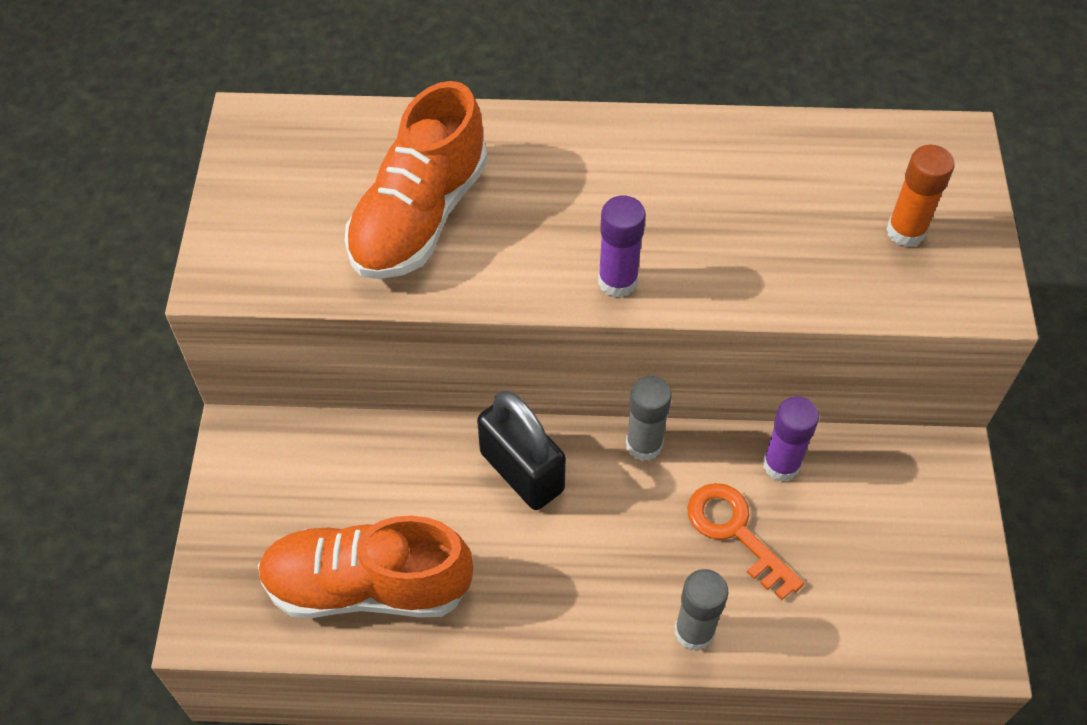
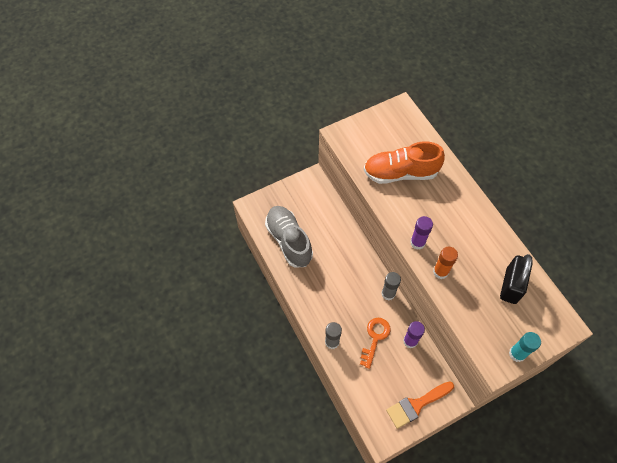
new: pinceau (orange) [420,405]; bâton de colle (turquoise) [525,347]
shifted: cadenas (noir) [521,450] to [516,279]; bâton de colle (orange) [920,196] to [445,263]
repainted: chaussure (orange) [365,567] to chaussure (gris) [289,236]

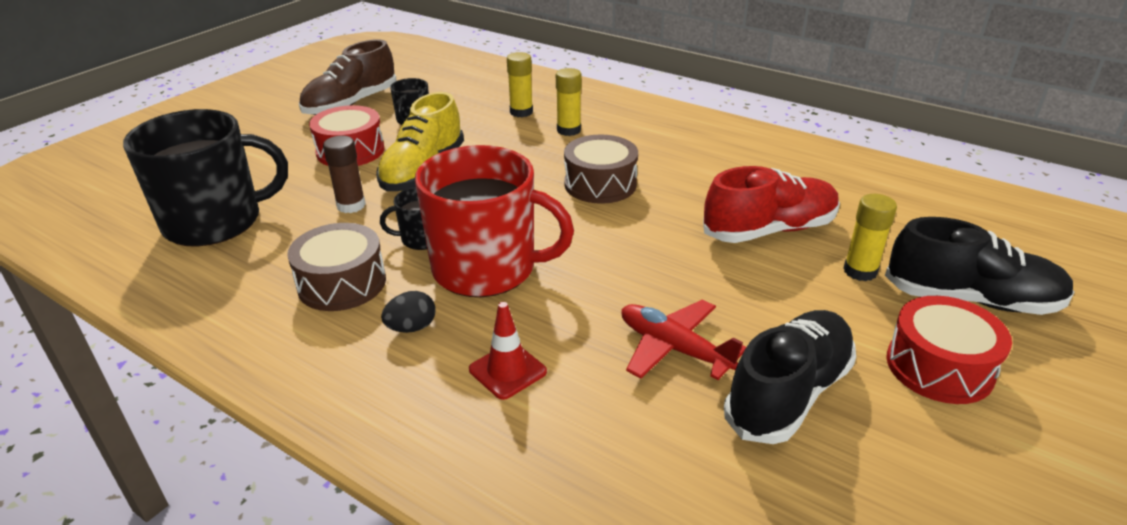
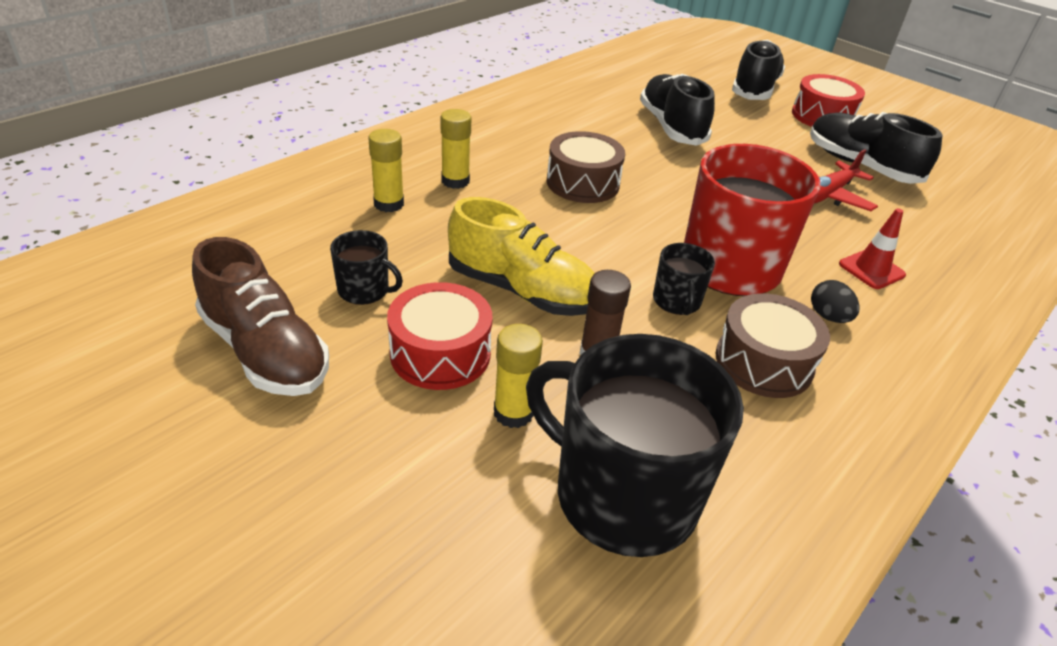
shifted: bâton de colle (jaune) [870,237] to [518,376]
repainted: chaussure (rouge) [771,204] to chaussure (noir) [677,110]
rotated: tasse (noir) [205,178] = [635,445] 45 degrees counterclockwise

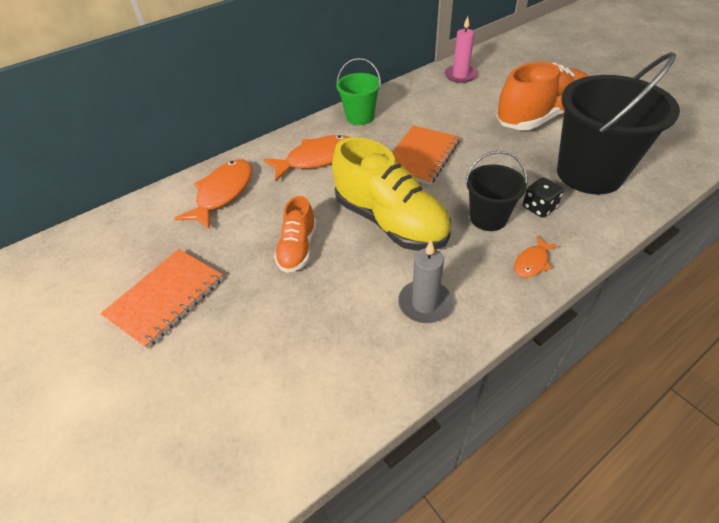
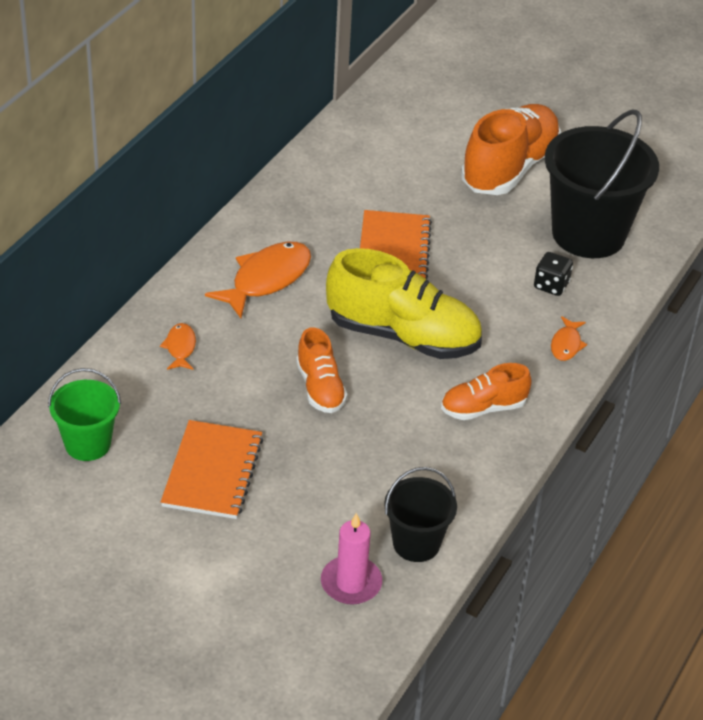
shifted: seau (vert) [358,91] to [84,414]; bougie (rose) [461,49] to [351,558]; seau (noir) [496,191] to [420,514]
swapped: bougie (gris) [425,281] to chaussure (orange) [486,391]
scaled: poisson (orange) [213,194] = [178,346] x0.51

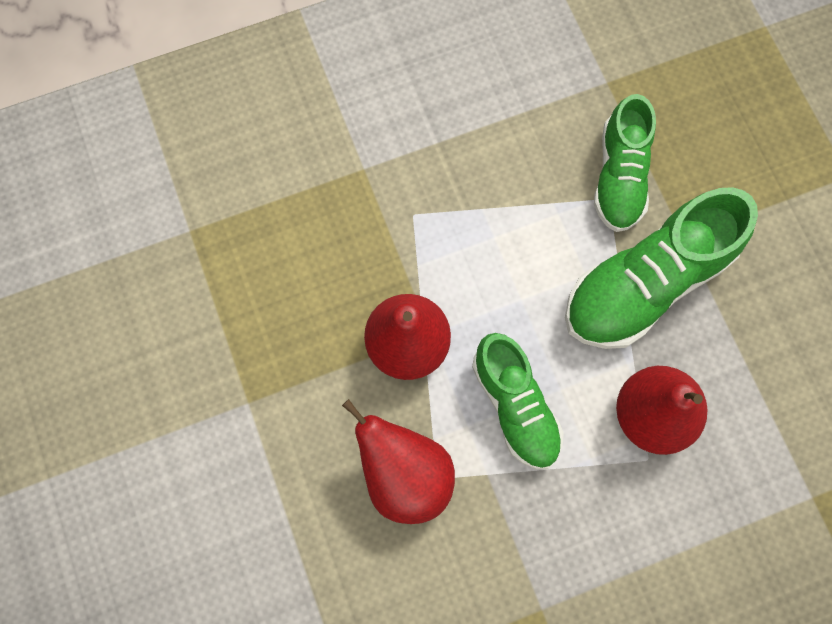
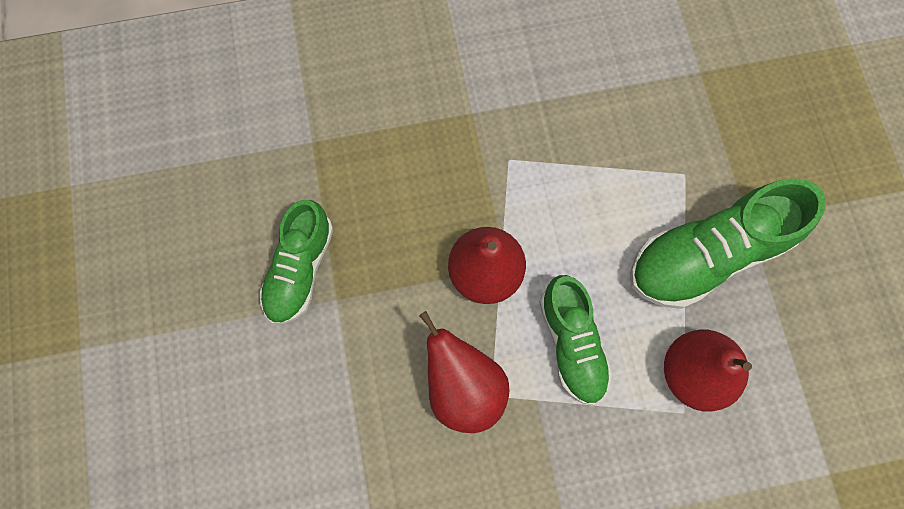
shifted: chaussure (vert) [625,163] to [296,262]

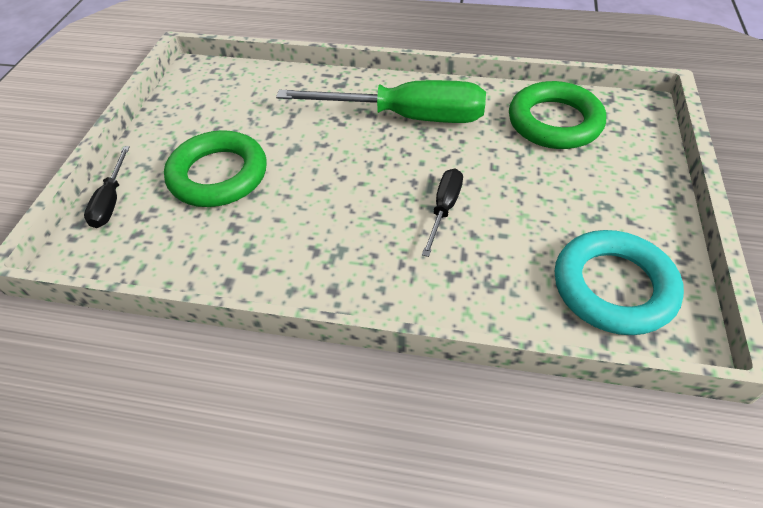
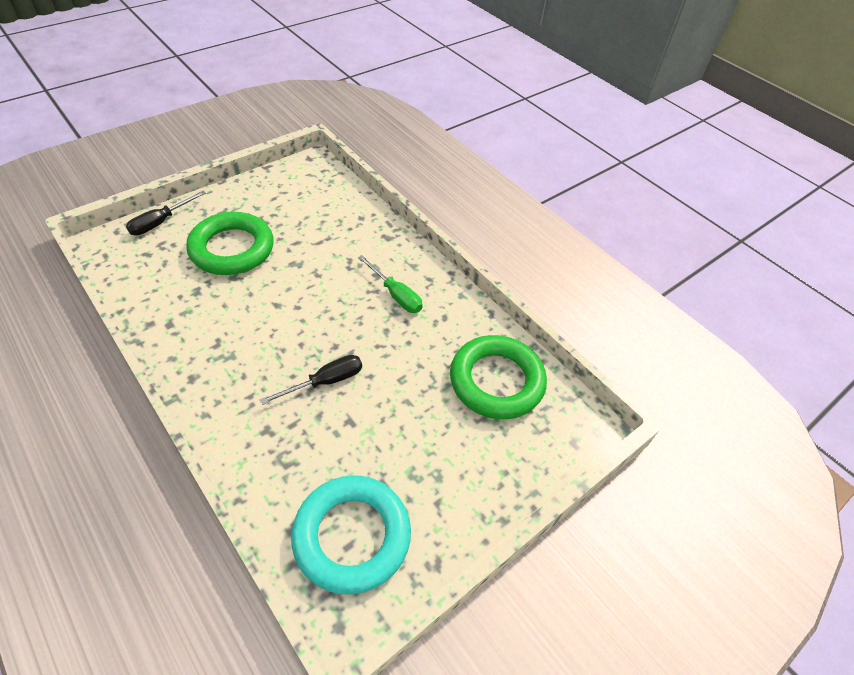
scaled: tournevis (vert) [381,101] = [390,284] x0.48

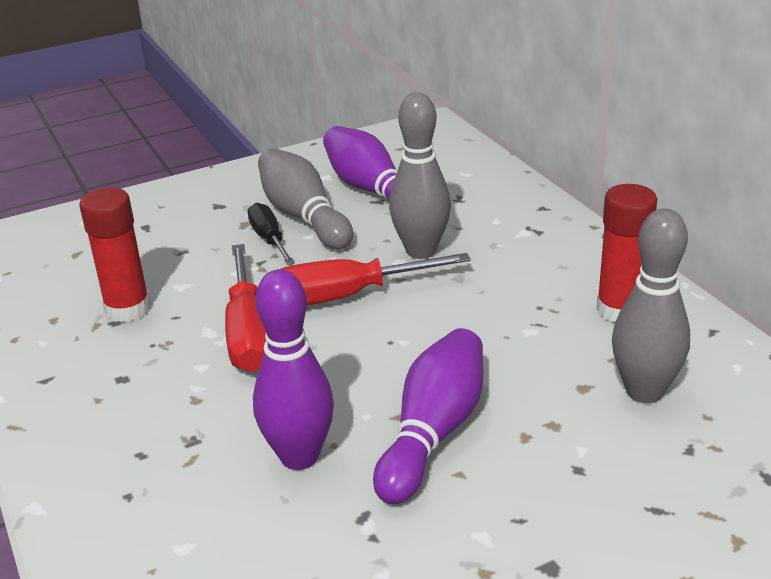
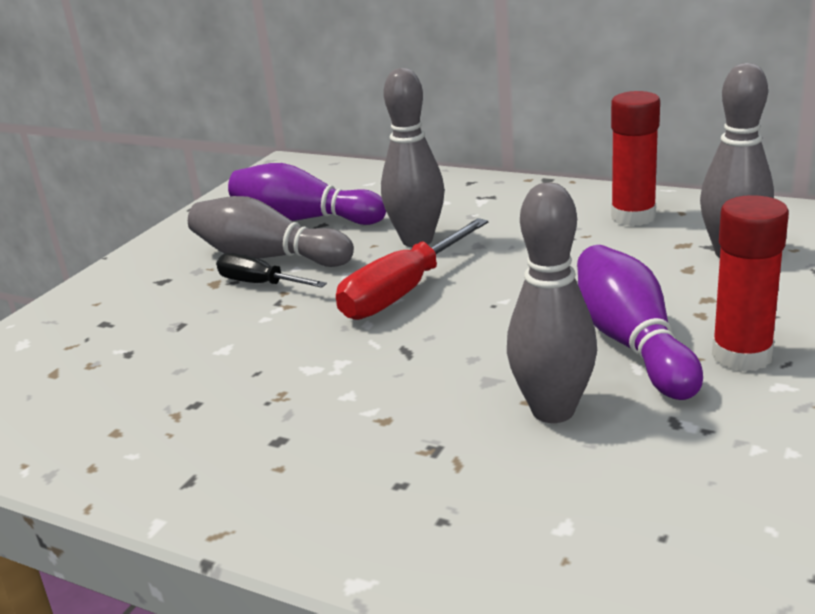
gone: tournevis (rouge) [245,308]
shifted: bâton de colle (rouge) [114,254] to [750,283]
repainted: quille (violet) [293,369] to quille (gris) [552,303]

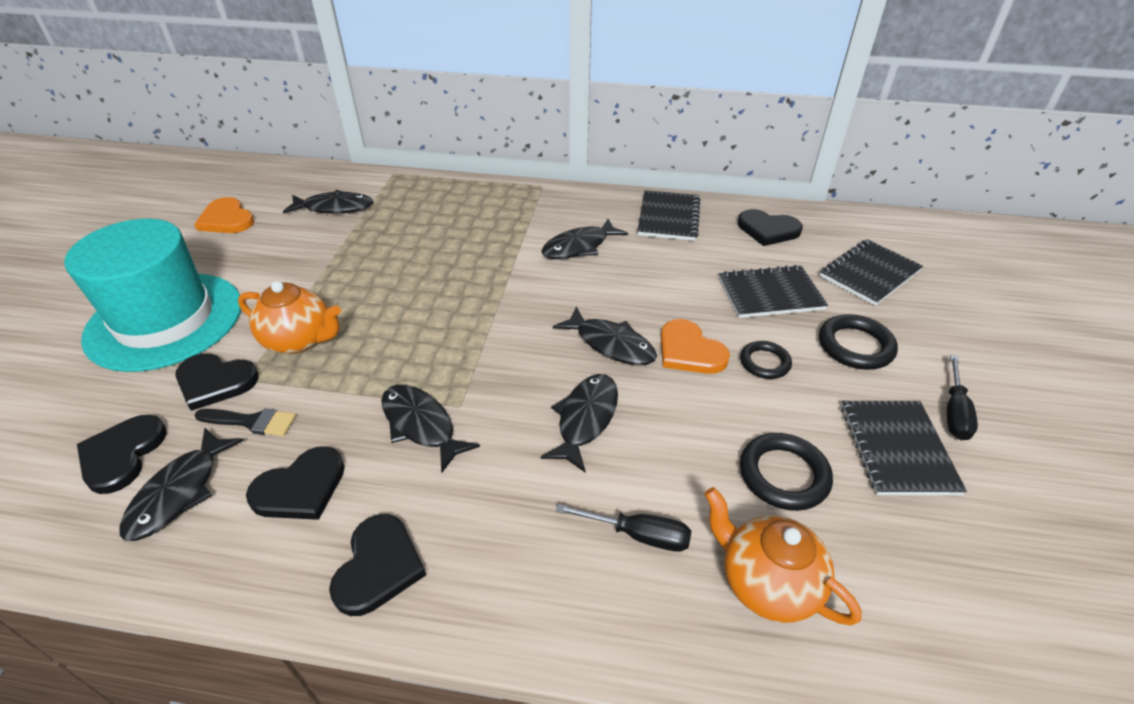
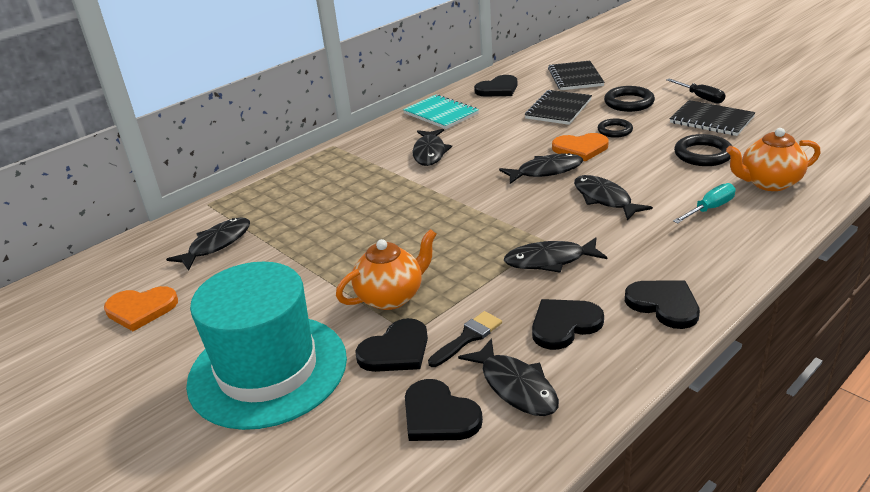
repainted: tournevis (noir) [623,528] to tournevis (turquoise) [704,203]; carnet (noir) [669,215] to carnet (turquoise) [441,111]
rotated: cœur (noir) [295,483] = [568,324] 120 degrees counterclockwise

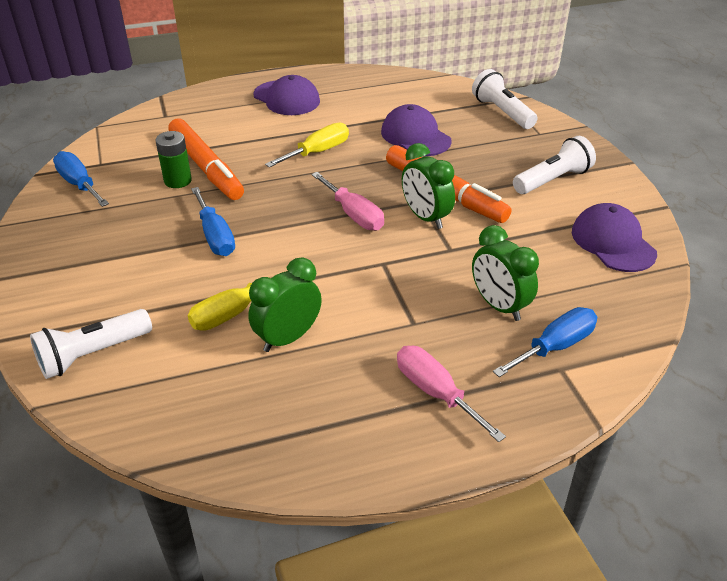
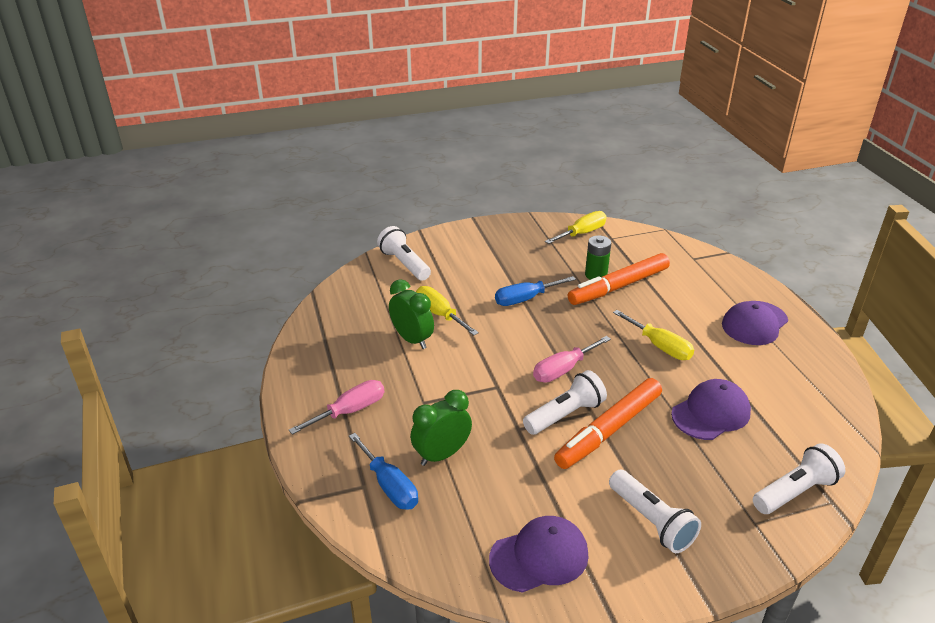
swapped: réveil (vert) [428,186] to lampe de poche (blanc) [565,402]
repainted: tournevis (bleu) [81,179] to tournevis (jaune) [576,227]

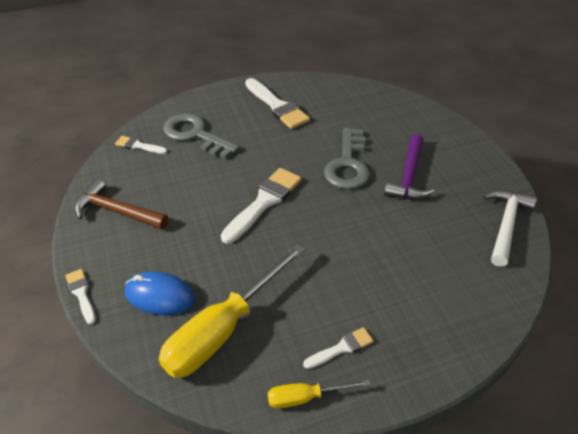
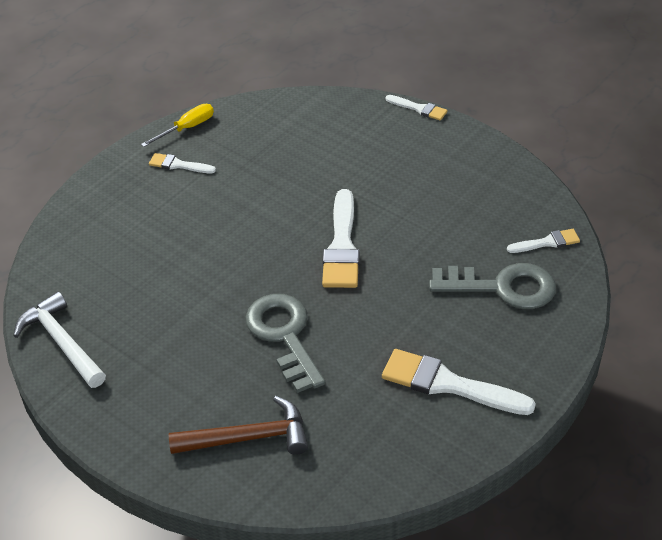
gone: souris (bleu) [160,293]; tournevis (jaune) [232,311]; marteau (violet) [409,167]
shifted: marteau (marron) [121,204] to [238,425]
rotated: pinceau (blanc) [338,348] = [182,163] 75 degrees clockwise; marteau (blanc) [510,228] = [59,340] 150 degrees clockwise

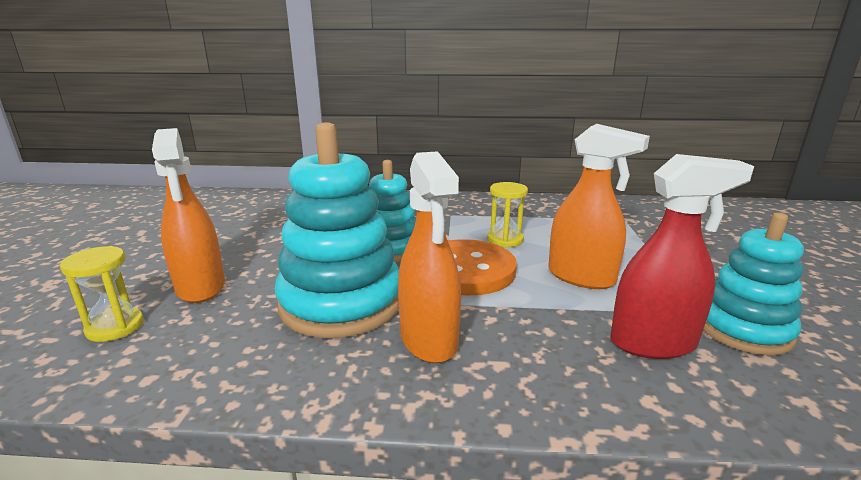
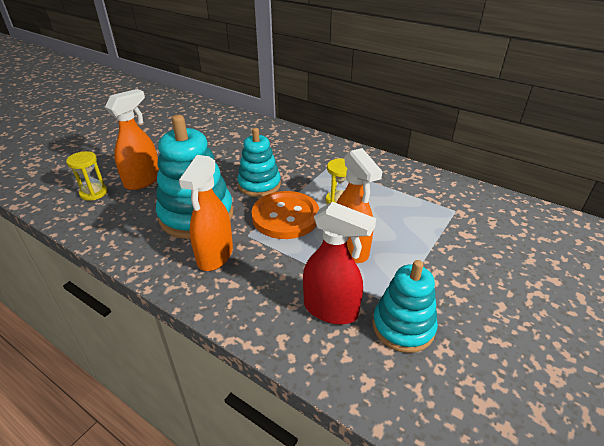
rotated: vaporisateur (orange) [188,215] = [132,139] 150 degrees counterclockwise

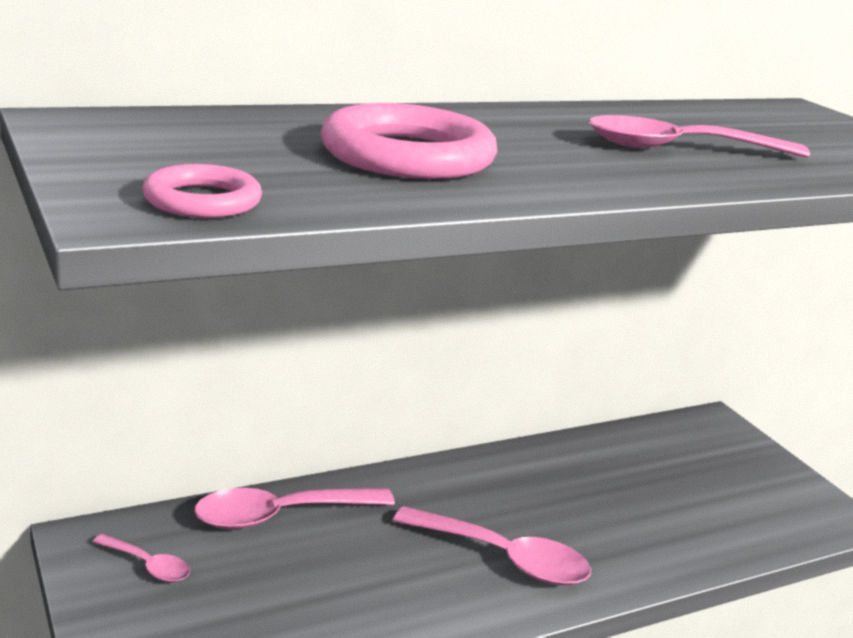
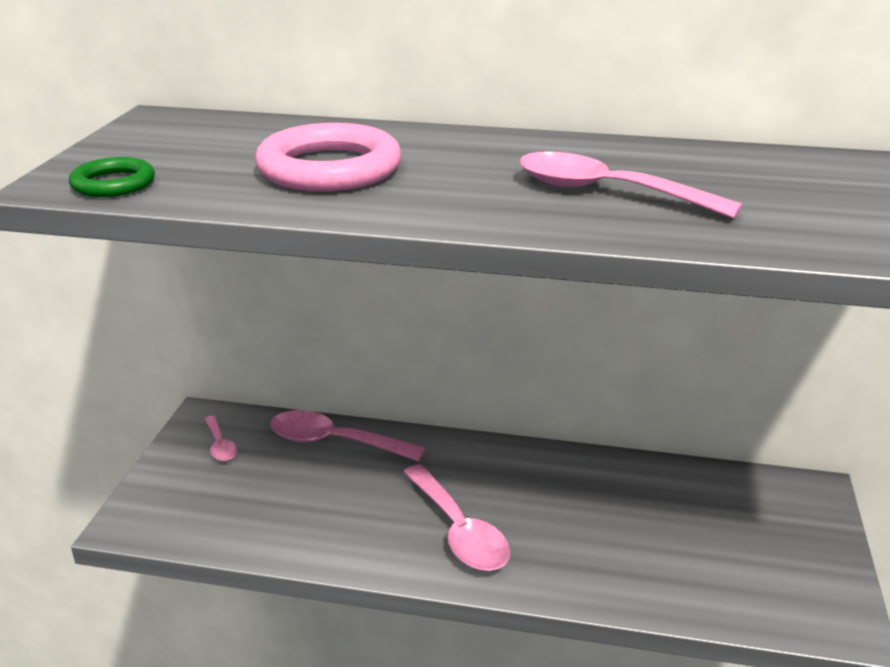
repainted: anneau (rose) [202,191] to anneau (vert) [112,177]

